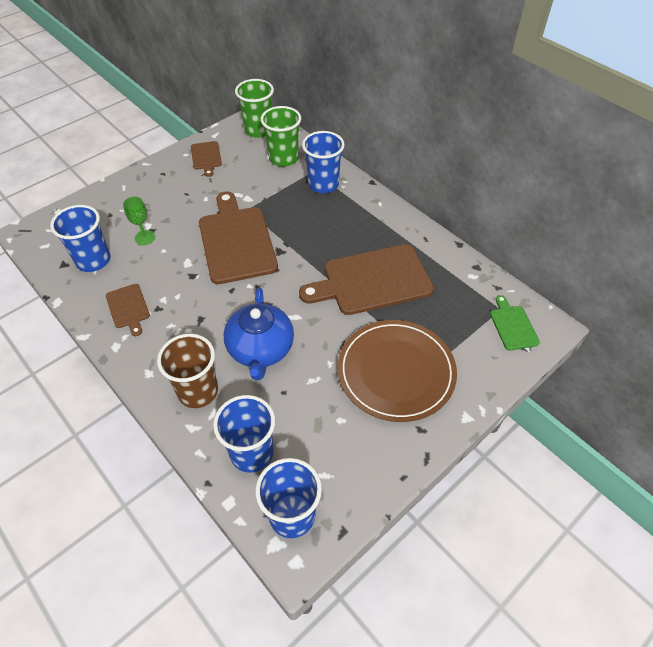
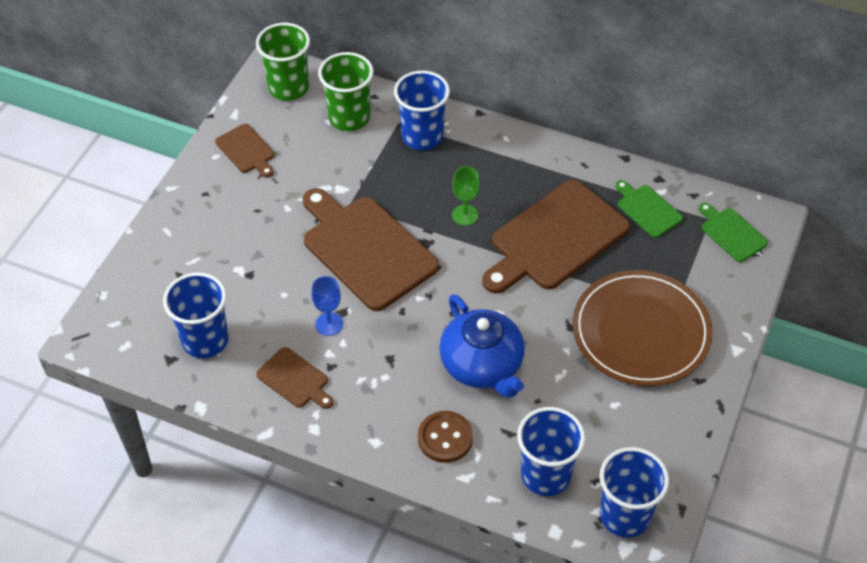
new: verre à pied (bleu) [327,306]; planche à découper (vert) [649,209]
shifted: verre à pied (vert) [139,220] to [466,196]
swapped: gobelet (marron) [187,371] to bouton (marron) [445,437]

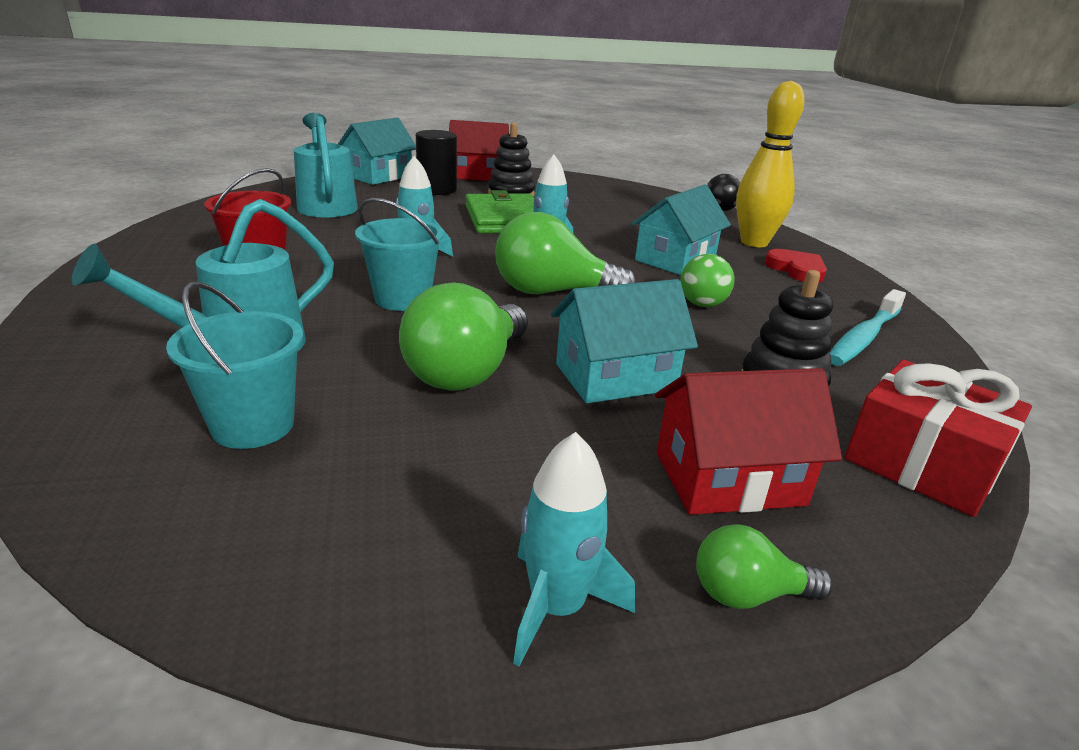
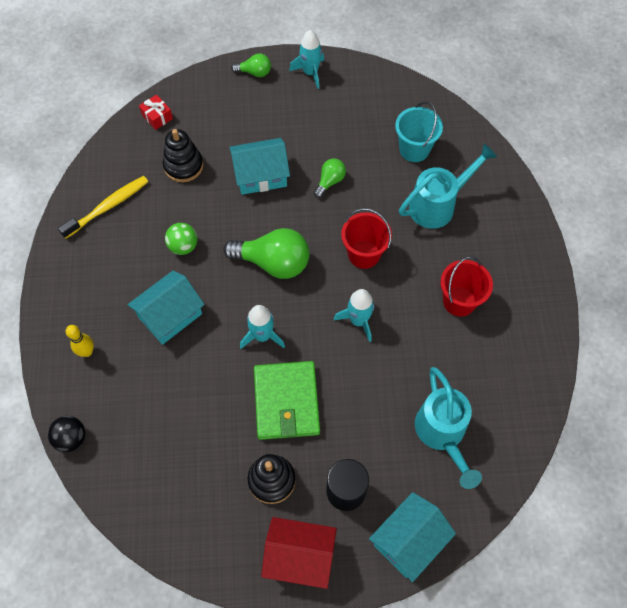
gone: maison (rouge) [748,441]; cœur (rouge) [796,266]
repainted: seau (turquoise) [399,254] to seau (rouge) [366,238]; brosse à dents (turquoise) [868,327] to brosse à dents (jaune) [103,207]
scaled: ampoule (vert) [463,336] = [330,178] x0.52; quille (jaune) [770,164] = [80,341] x0.49; cadeau (rouge) [938,438] = [156,112] x0.52

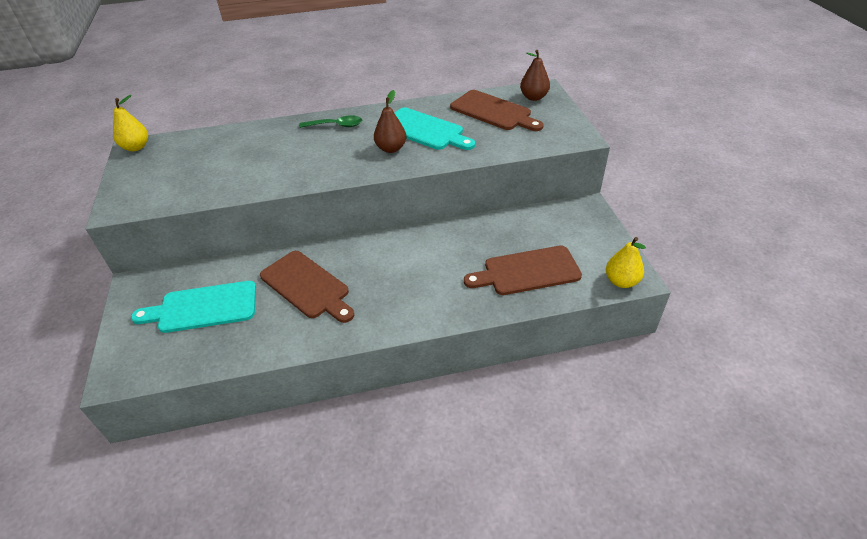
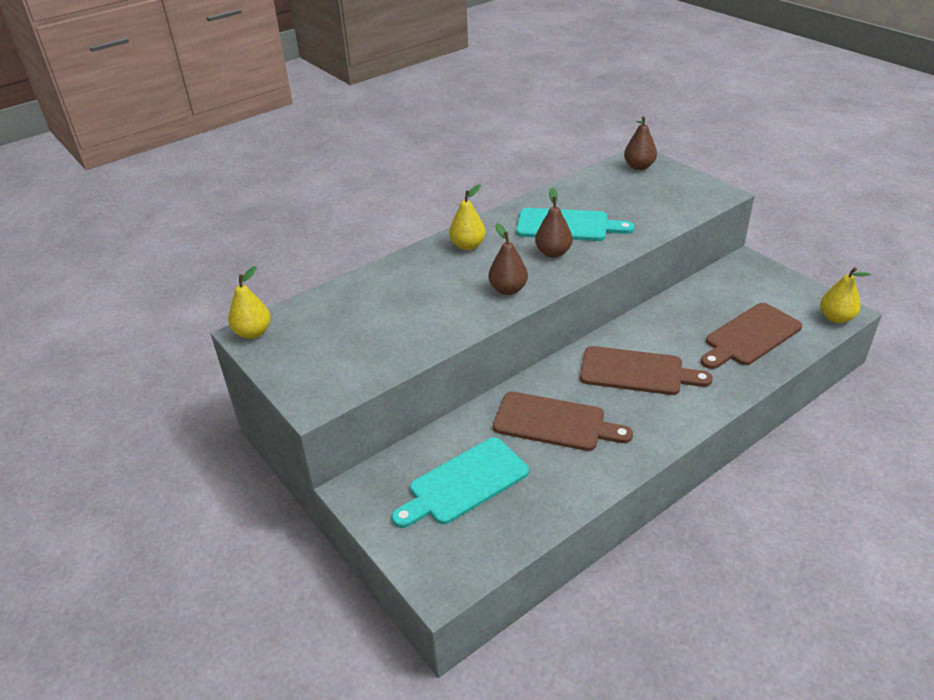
new: poire (marron) [508,259]
shifted: planche à découper (marron) [496,110] to [646,370]
swapped: cuillère (vert) [330,121] to poire (jaune) [467,217]

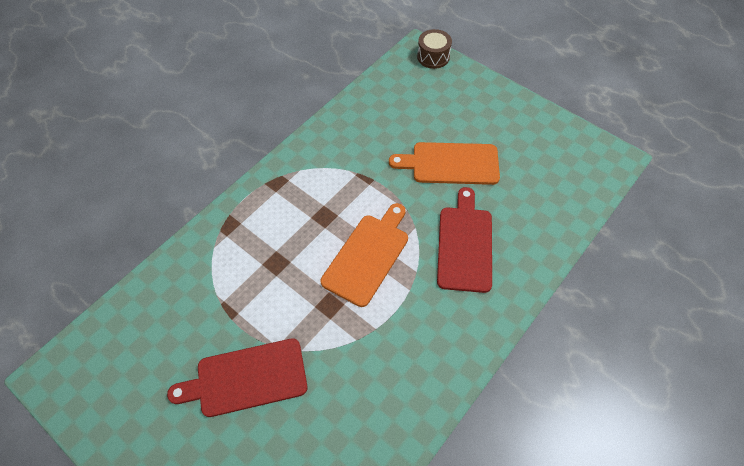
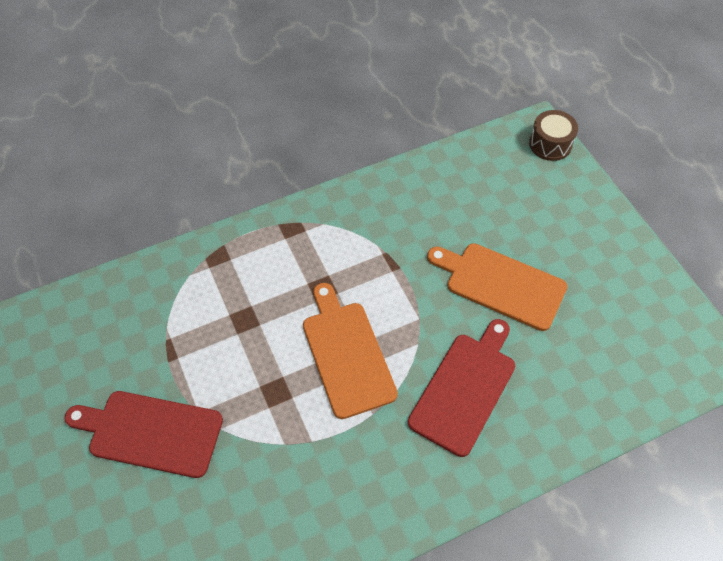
rotated: planche à découper (orange) [364,255] = [350,351] 75 degrees counterclockwise

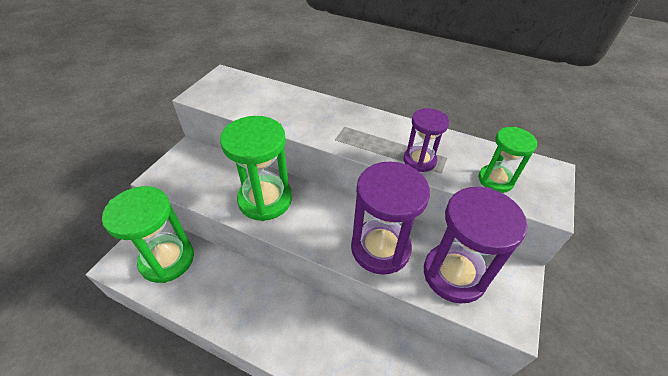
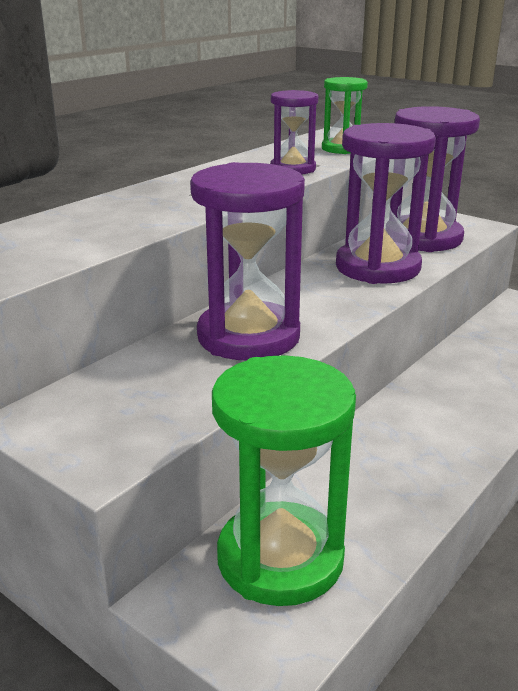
repainted: sablier (vert) [256,168] to sablier (violet) [247,261]

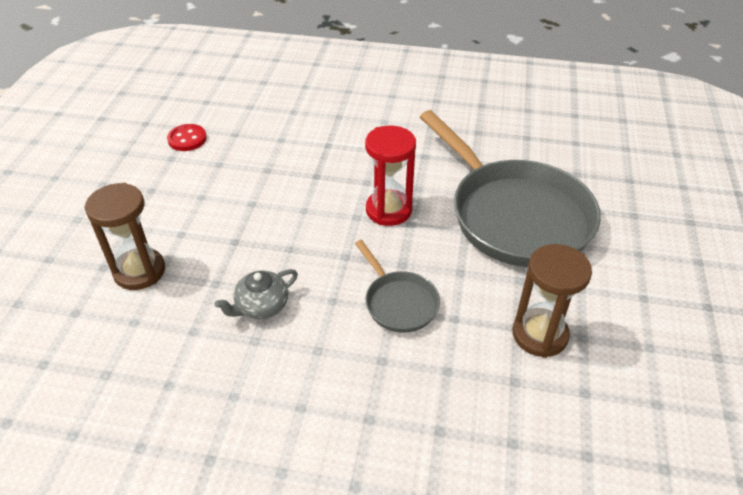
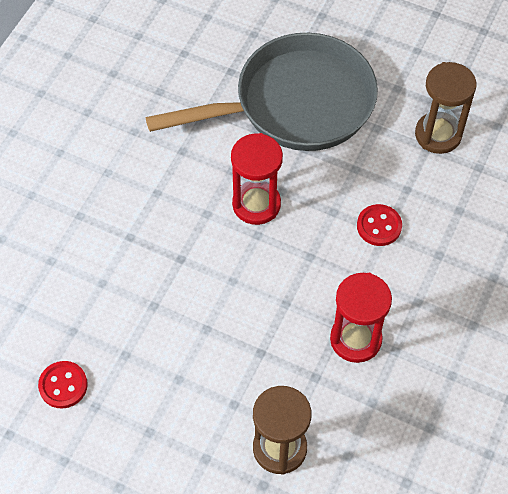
swapped: théière (gris) [256,294] to sablier (rouge) [361,318]; poêle (gris) [397,286] to bouton (rouge) [379,225]

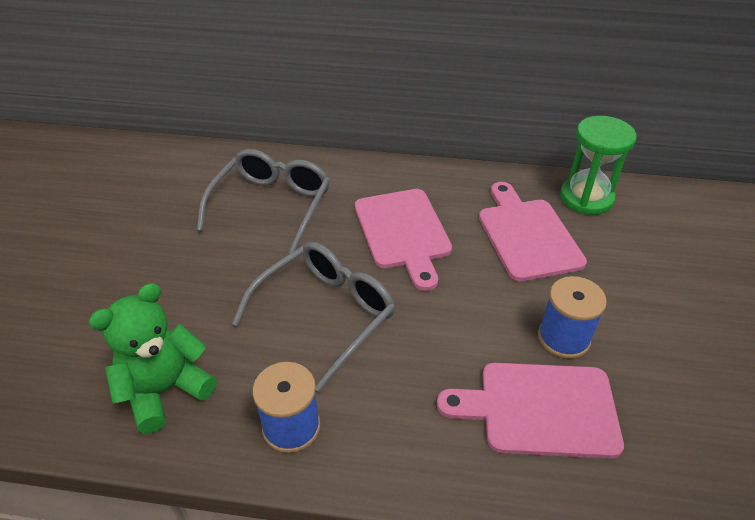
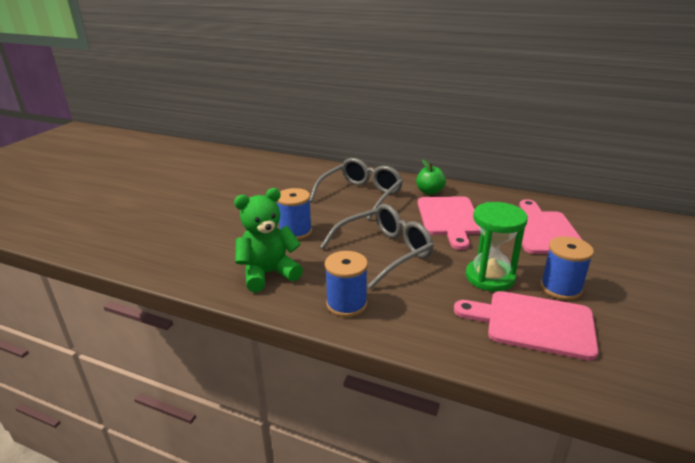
new: bobine (bleu) [294,214]; pomme (vert) [431,177]
shifted: sablier (vert) [598,165] to [497,247]

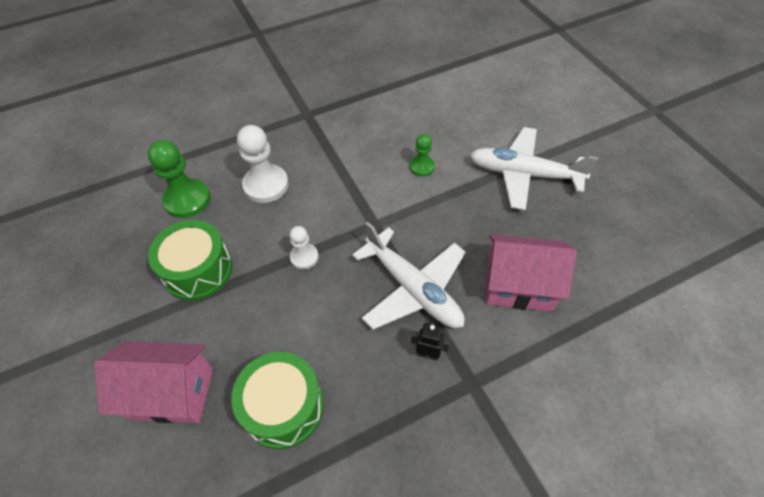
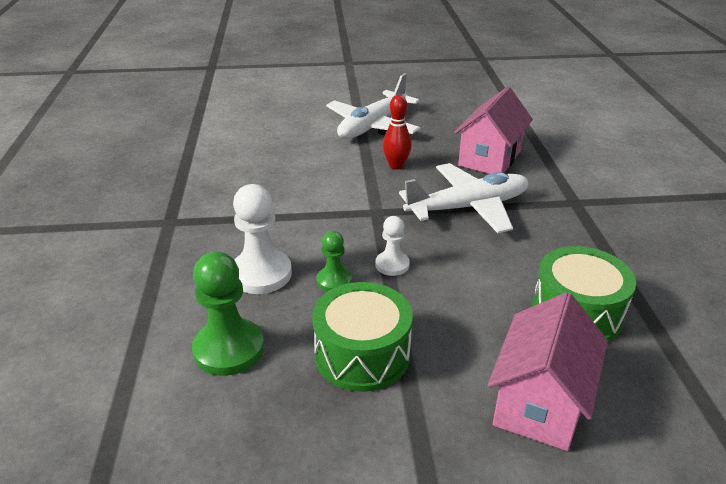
gone: robot (noir) [430,341]
new: quille (rouge) [397,132]
shifted: pion (vert) [422,155] to [334,261]

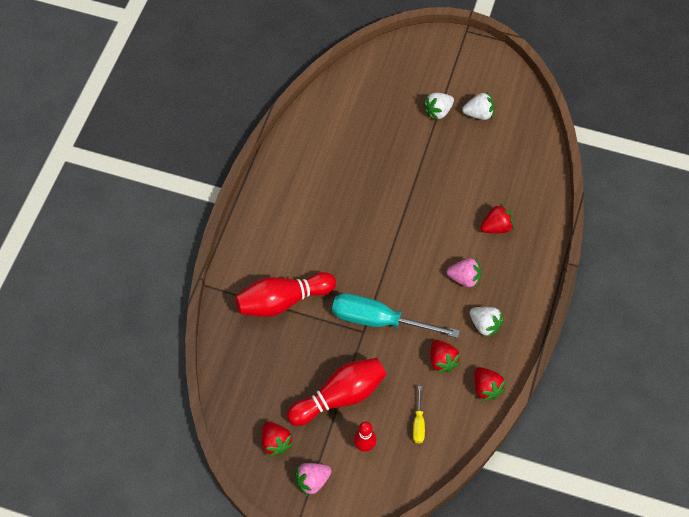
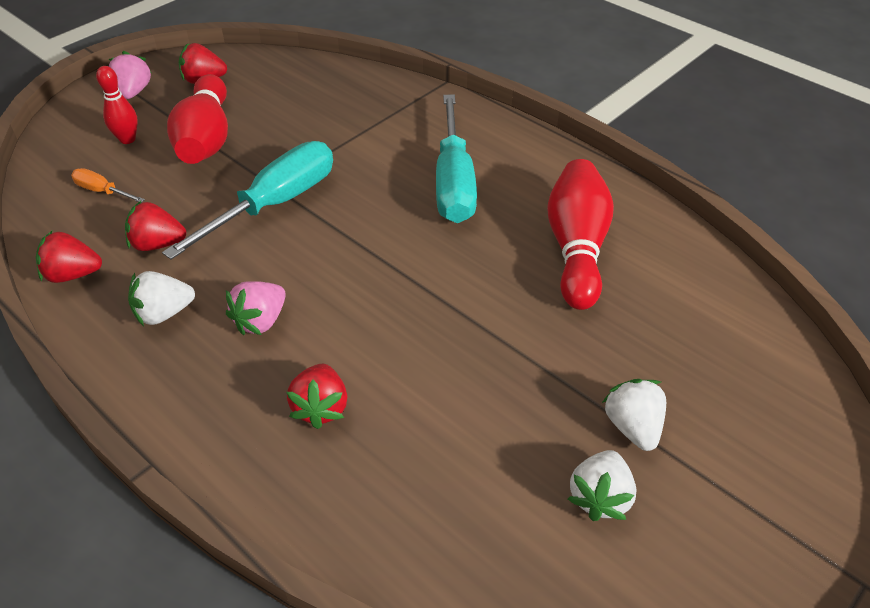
new: tournevis (turquoise) [456,159]
shifted: quille (rouge) [285,294] to [580,234]
repainted: tournevis (jaune) [419,415] to tournevis (orange) [108,185]

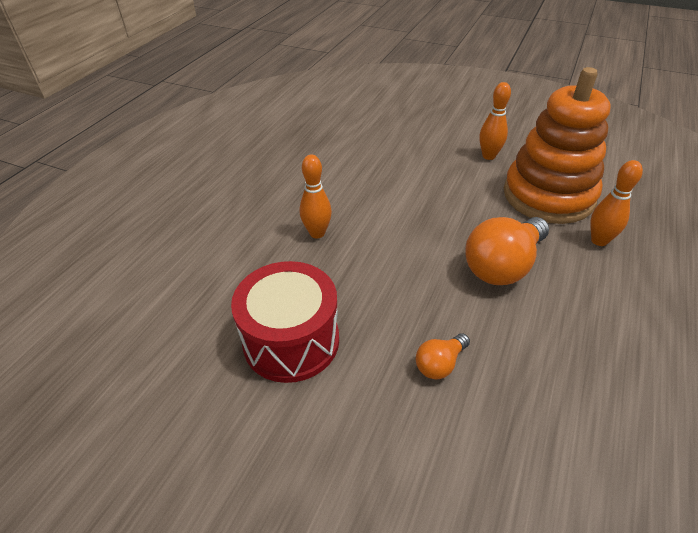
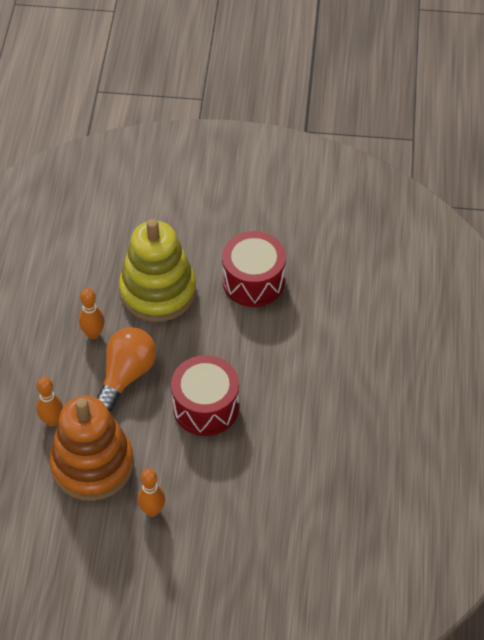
new: tambour (rouge) [205,395]
shifted: quille (orange) [316,196] to [92,313]
swapped: ampoule (orange) [443,356] to jouet à empiler (jaune) [157,270]

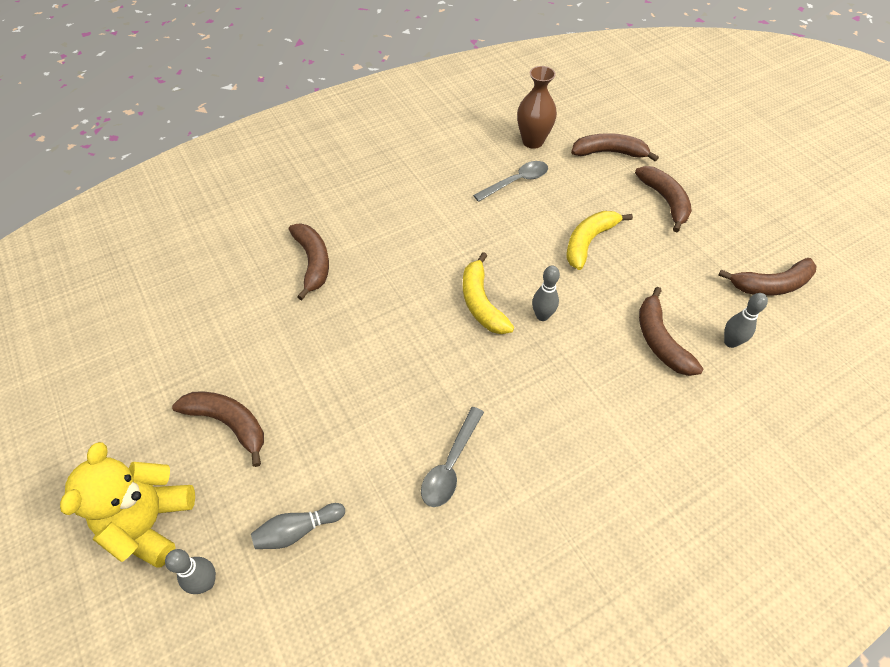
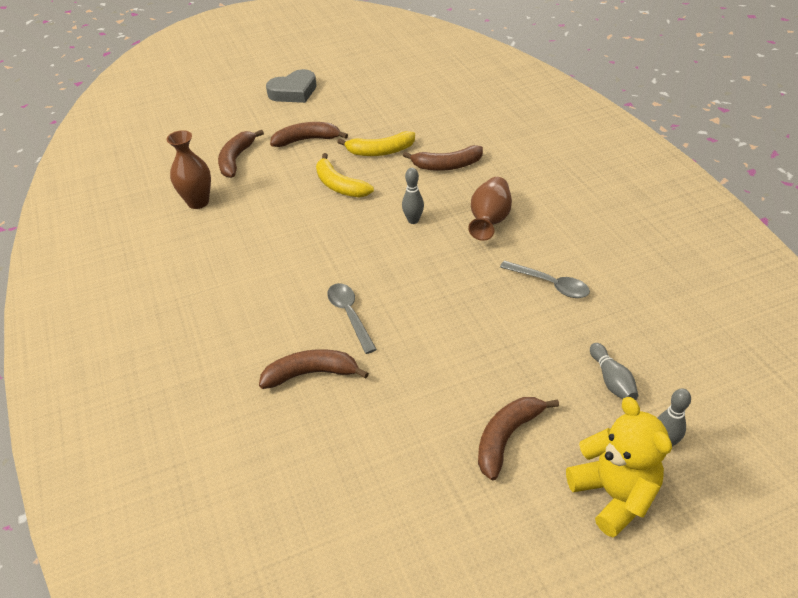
gone: banane (marron) [767,277]; quille (gris) [746,320]
new: cœur (gris) [291,86]; vase (marron) [490,209]
shifted: banane (jaune) [488,293] to [376,143]; cuillère (gris) [510,181] to [352,318]
rotated: ours en peluche (jaune) [127,505] = [619,467] 135 degrees counterclockwise

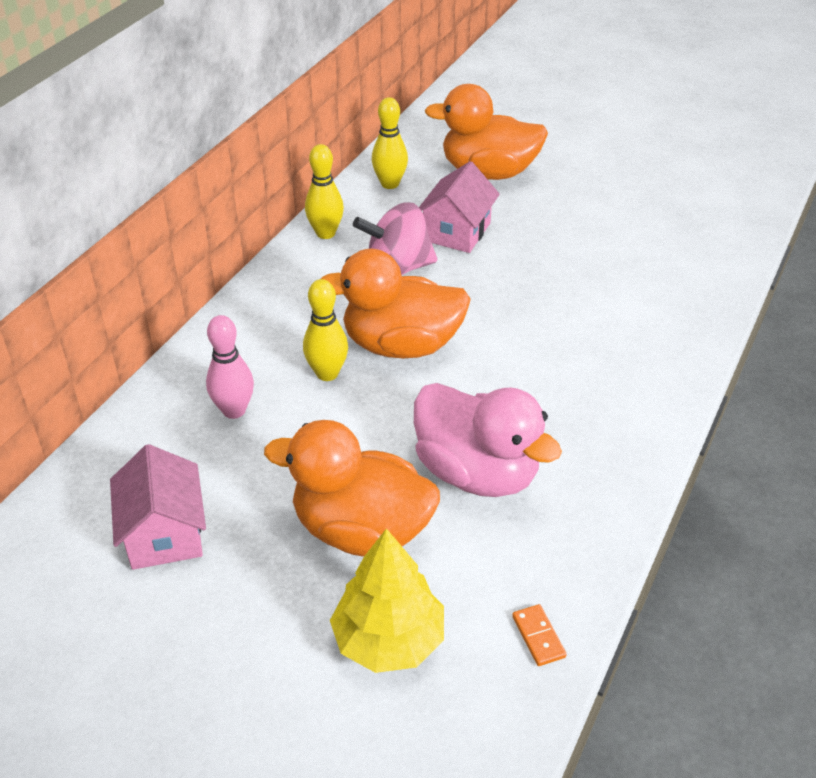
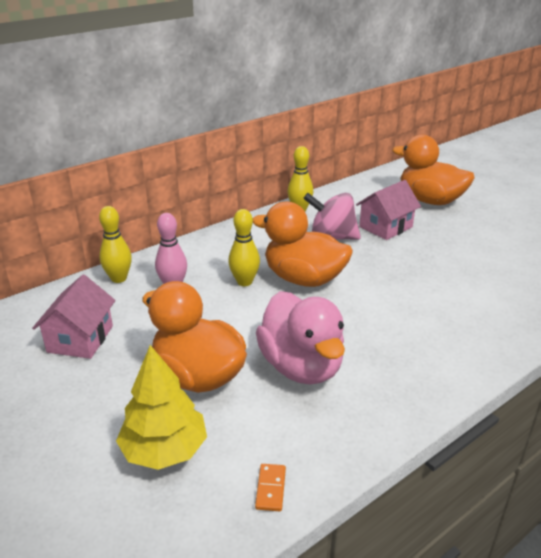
shifted: quille (jaune) [390,143] to [115,244]

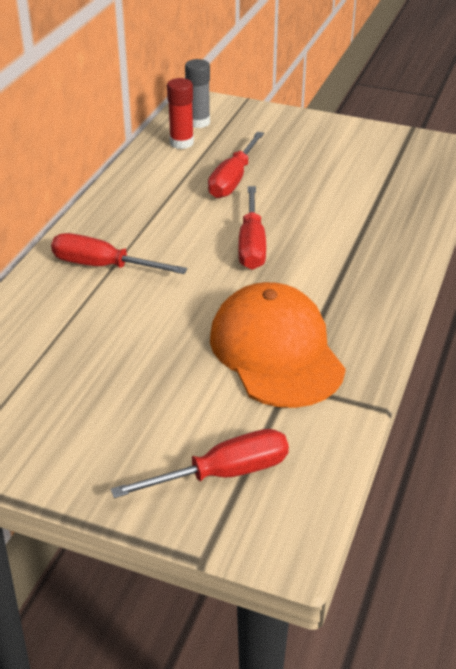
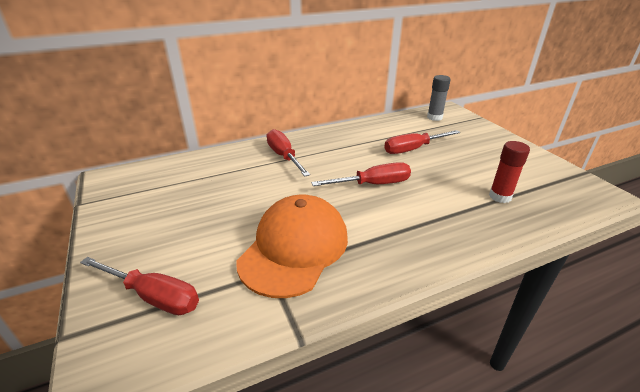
shifted: bâton de colle (rouge) [180,113] to [509,172]
rotated: tournevis (rouge) [252,228] = [361,174] 150 degrees counterclockwise

